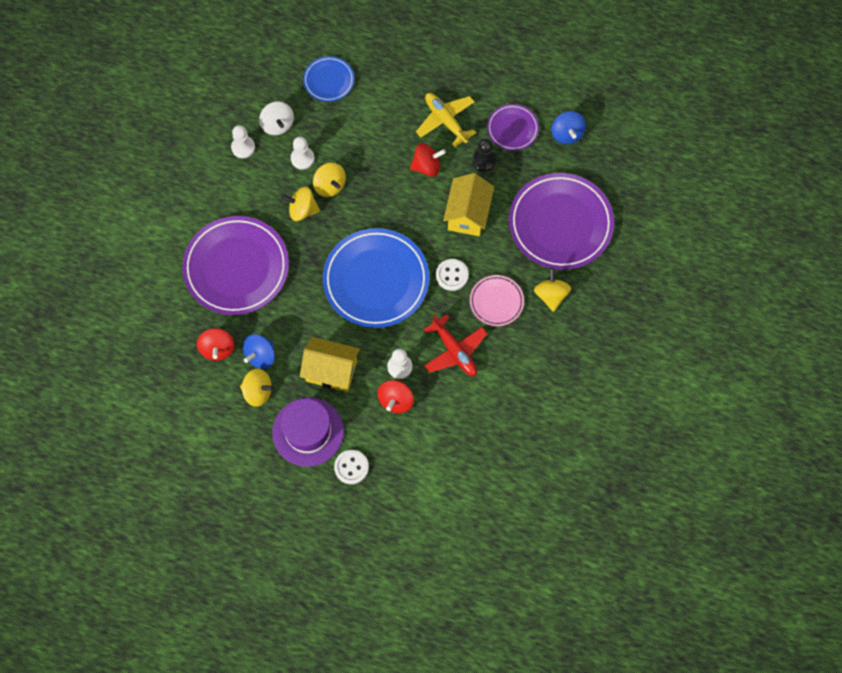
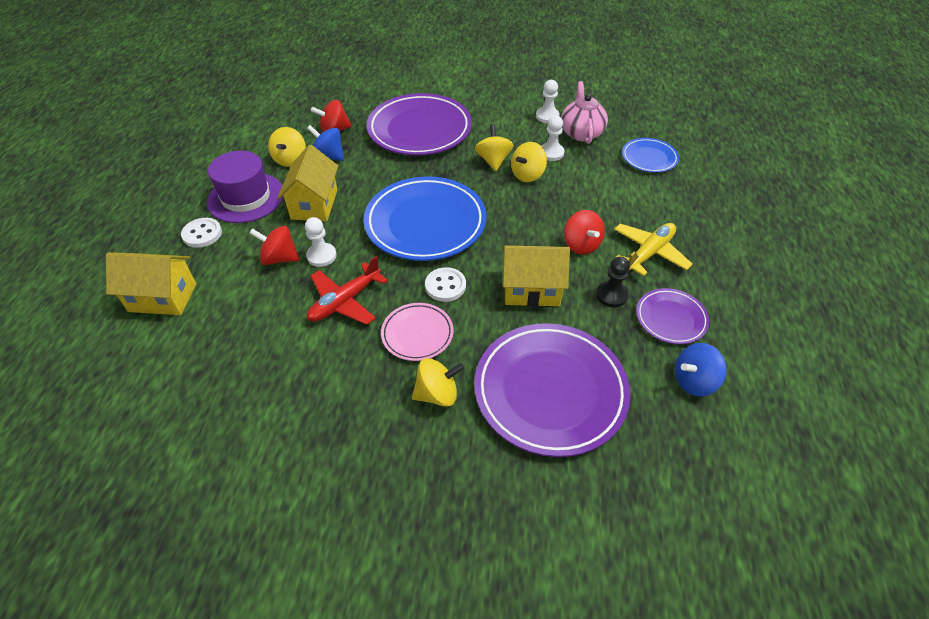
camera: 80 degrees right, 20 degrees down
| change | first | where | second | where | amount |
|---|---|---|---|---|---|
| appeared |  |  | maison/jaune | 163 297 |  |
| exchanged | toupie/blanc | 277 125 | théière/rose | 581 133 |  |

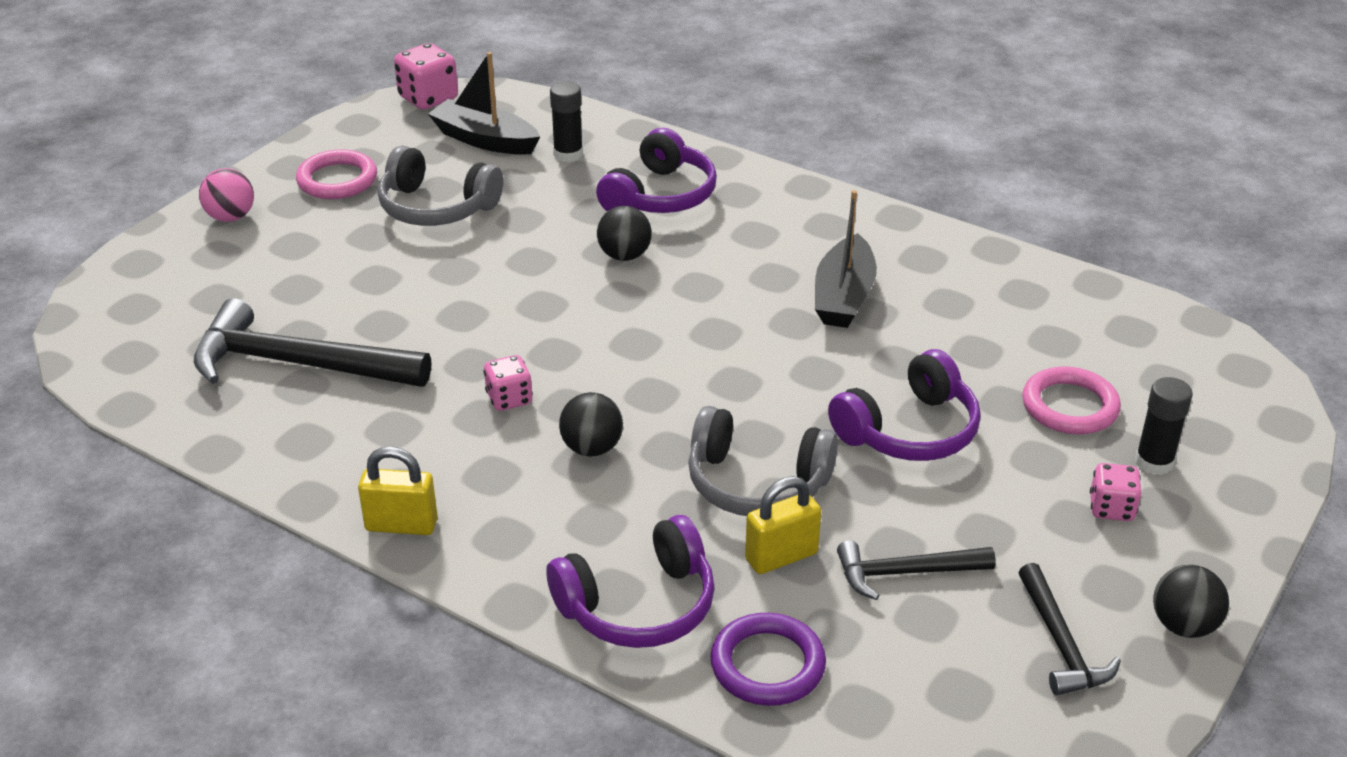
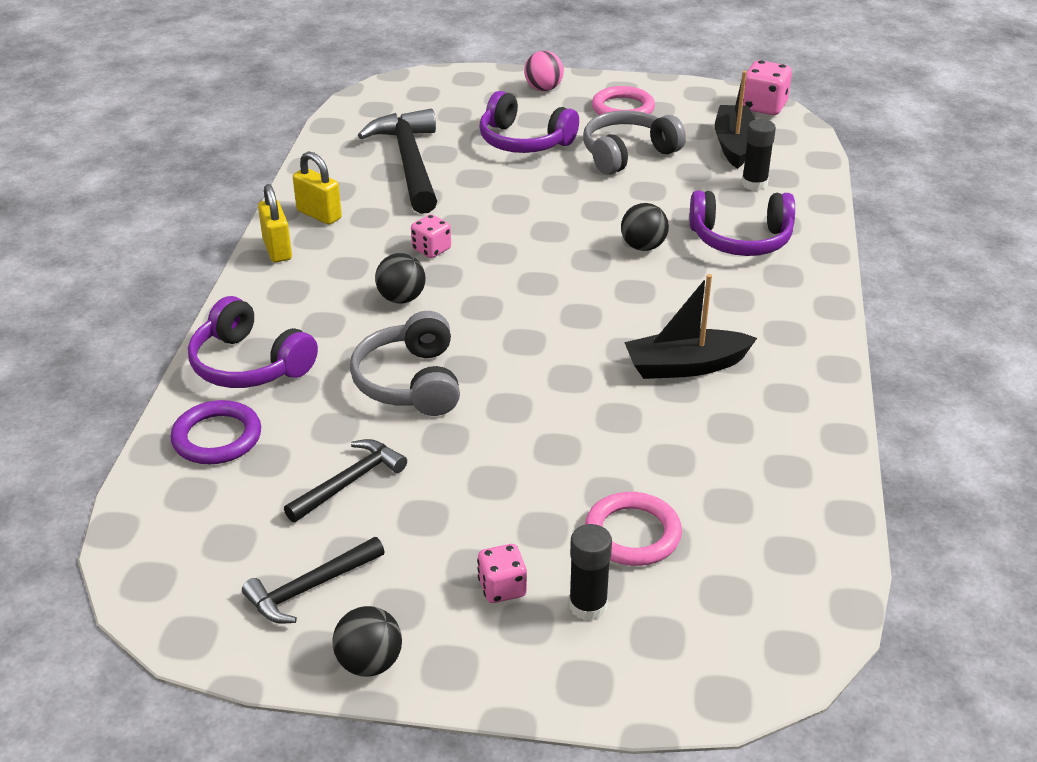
camera: 65 degrees right, 0 degrees up
| change | first | where | second | where | amount |
|---|---|---|---|---|---|
| spun | marteau/noir | 905 573 |  | 350 482 | 75 degrees clockwise |
| relocated | cadenas/jaune | 781 556 |  | 319 215 |  |
| relocated | casque audio/violet | 909 430 |  | 524 141 |  |
| spun | casque audio/gris | 436 207 |  | 627 154 | 60 degrees clockwise |

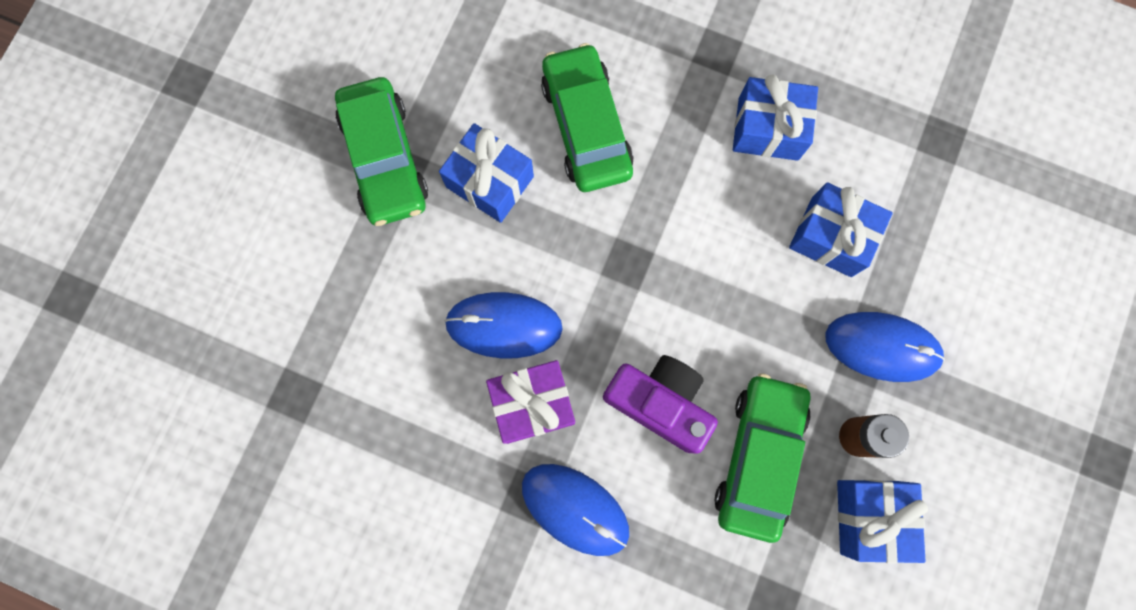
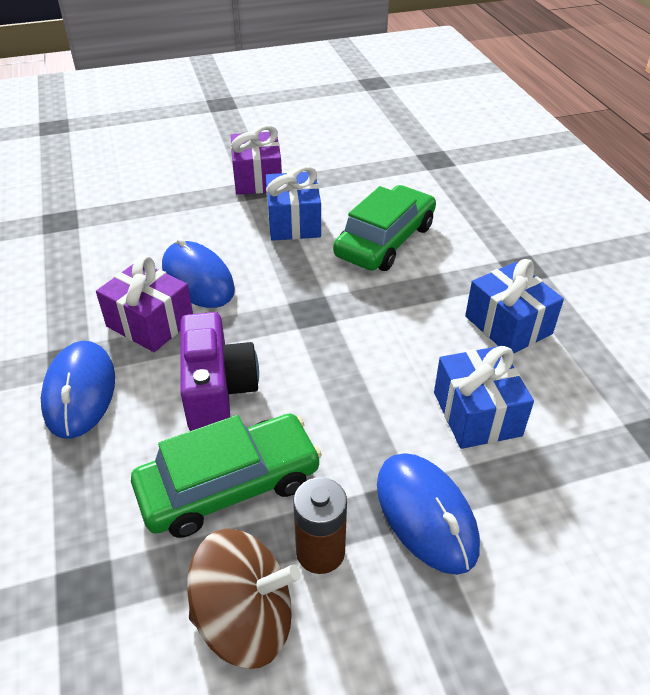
camera: 50 degrees right, 35 degrees down
| change | first | where | second | where | amount |
|---|---|---|---|---|---|
| exchanged | cadeau/bleu | 869 517 | toupie/marron | 245 619 |  |
| exchanged | voiture/vert | 384 159 | cadeau/violet | 257 179 |  |

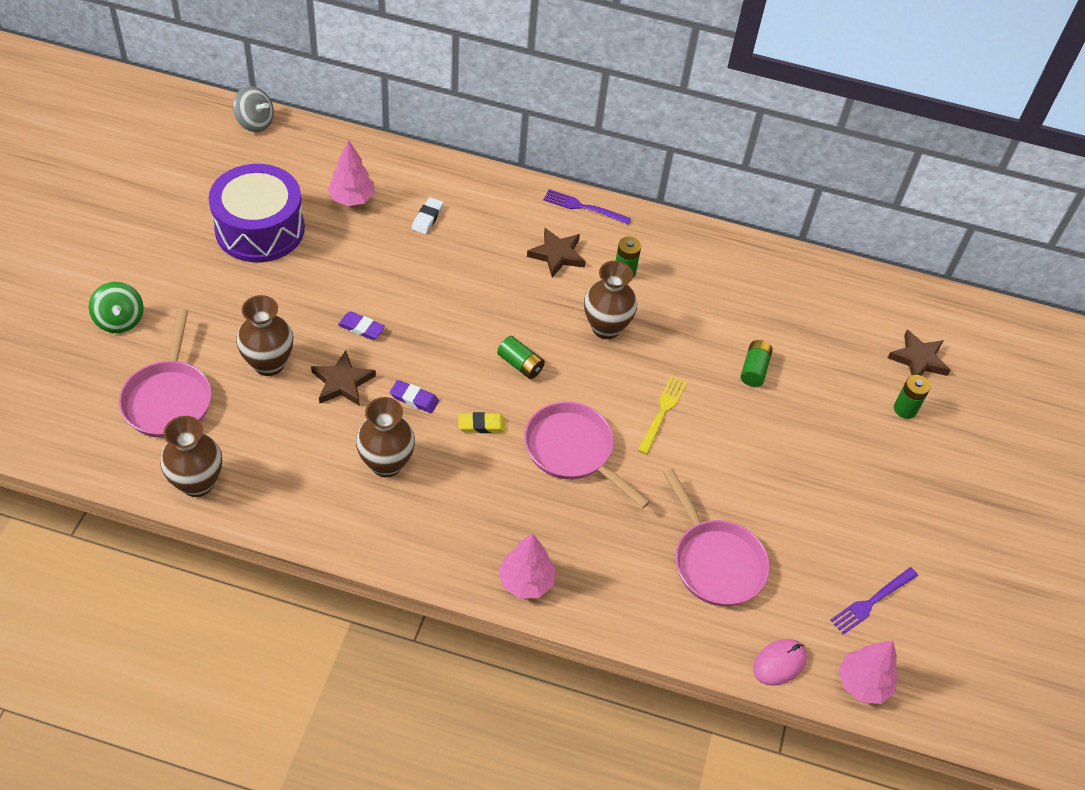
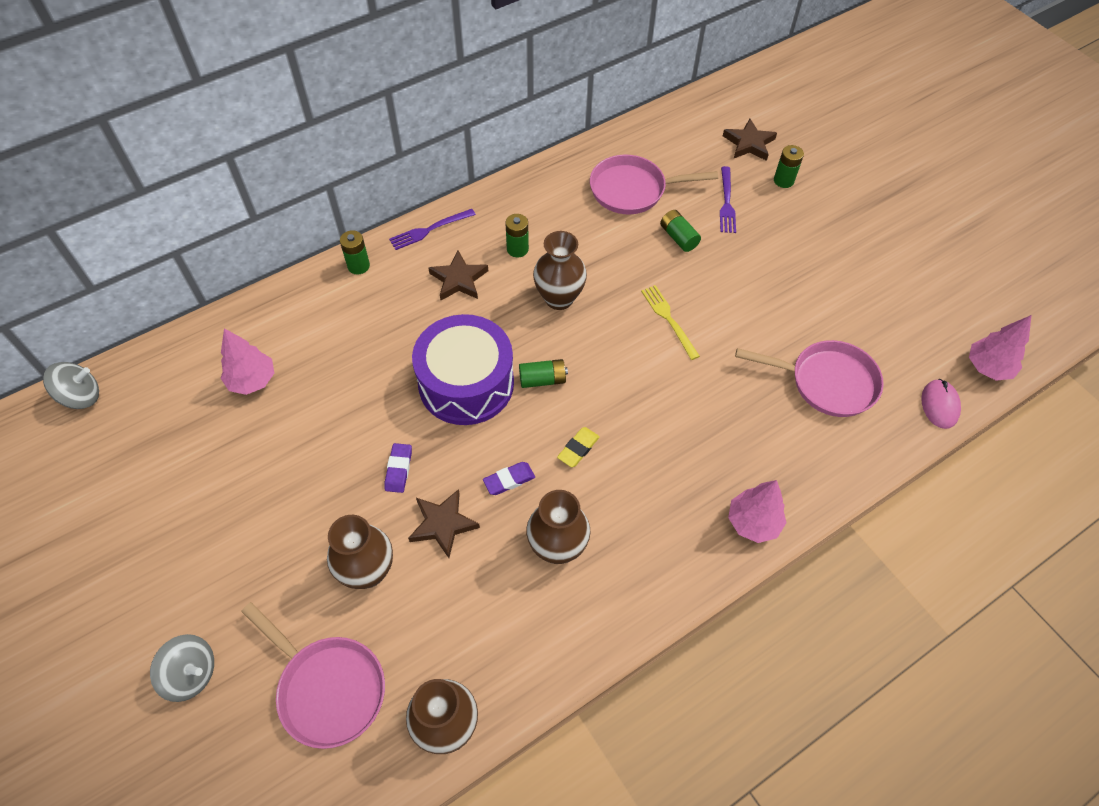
camera: 45 degrees left, 5 degrees up
| change | first | where | second | where | amount |
|---|---|---|---|---|---|
| colour | toupie/vert | 120 320 | toupie/gris | 191 673 |  |
| appeared |  |  | pile/vert | 358 266 |  |
| spun | gomme/violet | 361 328 |  | 398 469 | 60 degrees counterclockwise |
| relocated | tambour/violet | 260 229 |  | 466 383 |  |
| relocated | poêle/rose | 573 451 |  | 632 190 |  |
| relocated | fourchette/violet | 871 602 |  | 727 203 |  |
| missing | gomme/blanc | 427 218 |  |  |  |

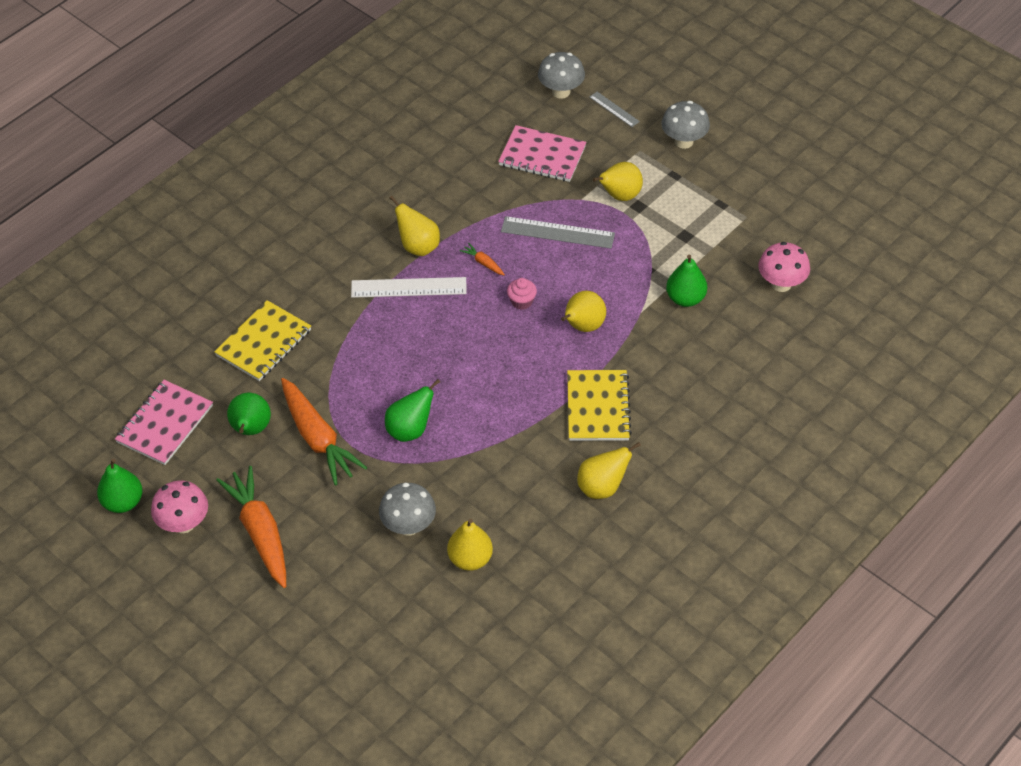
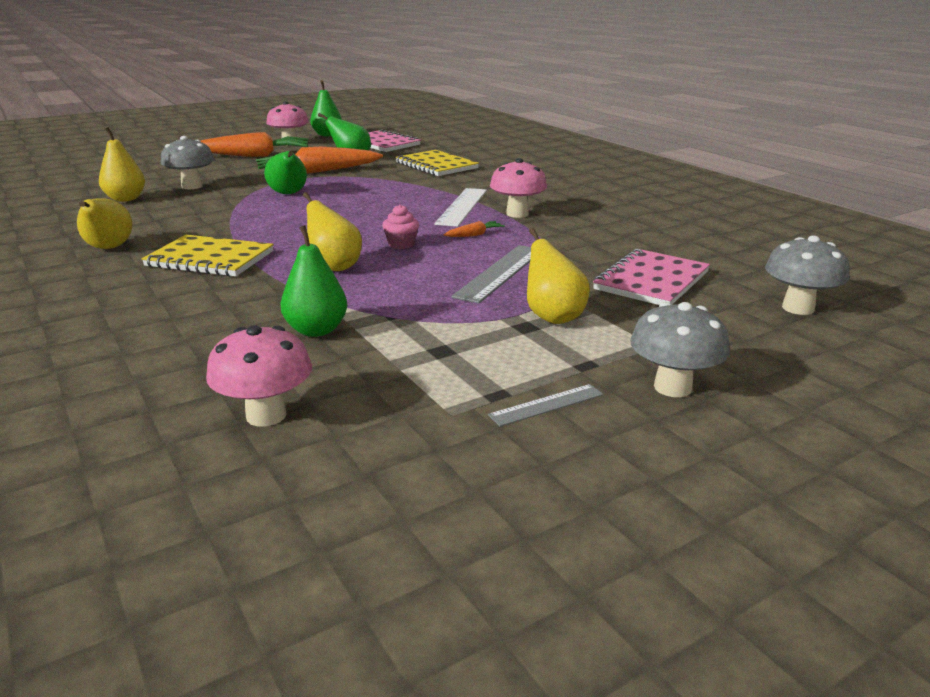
camera: 105 degrees right, 25 degrees down
| change | first | where | second | where | amount |
|---|---|---|---|---|---|
| relocated | règle/gris | 614 109 |  | 546 405 |  |
| exchanged | poire/jaune | 418 246 | champignon/rose | 517 214 |  |

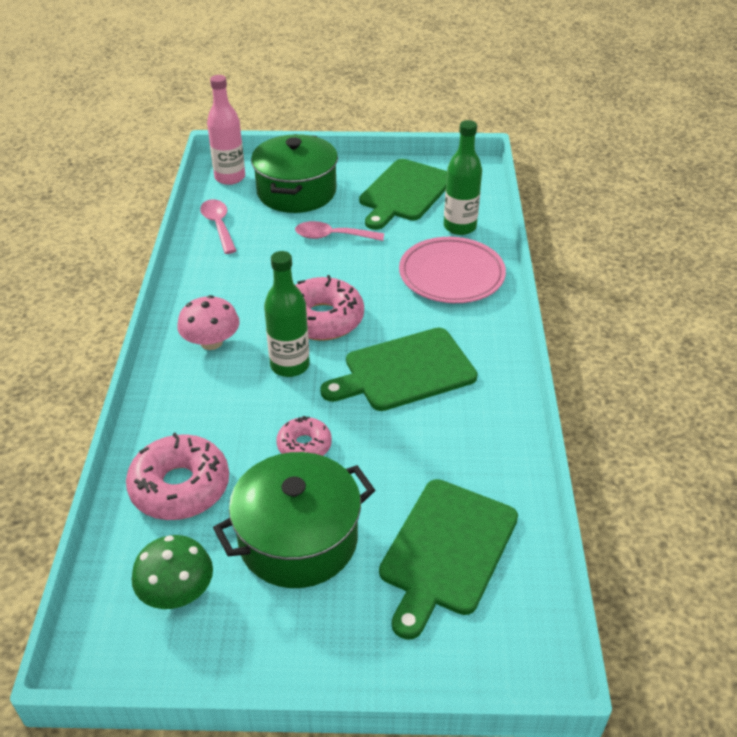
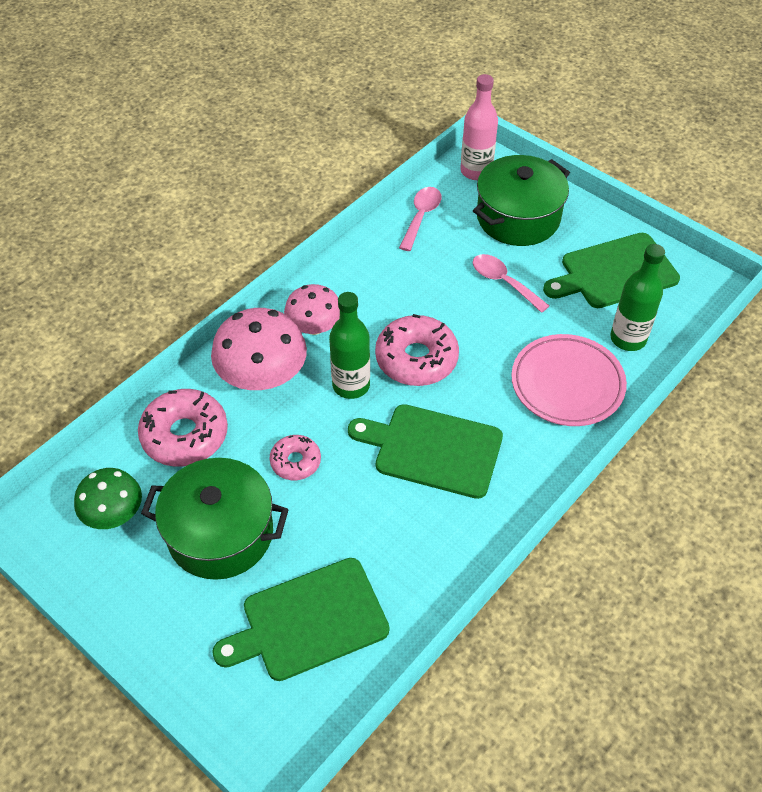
camera: 40 degrees right, 10 degrees up
| change | first | where | second | where | amount |
|---|---|---|---|---|---|
| appeared |  |  | champignon/rose | 262 375 |  |

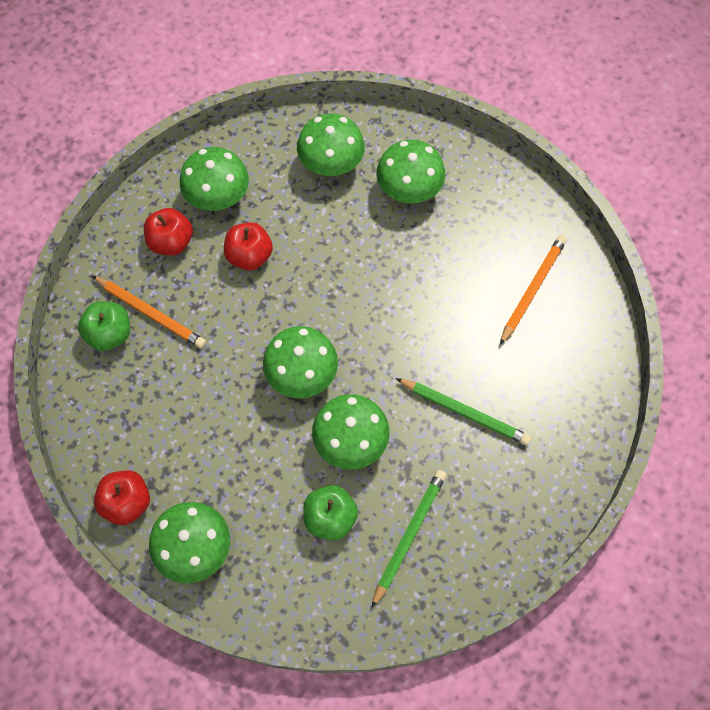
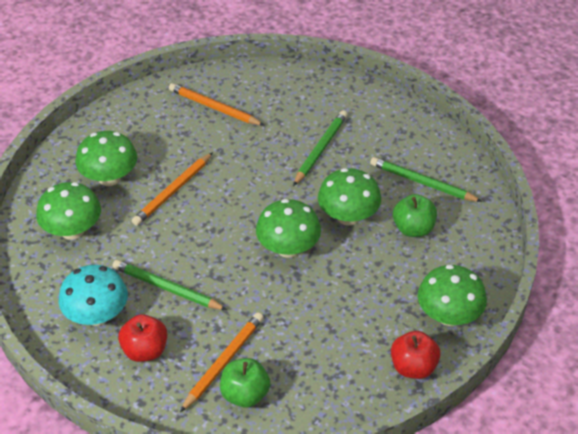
camera: 90 degrees left, 20 degrees down
| change | first | where | second | where | amount |
|---|---|---|---|---|---|
| colour | champignon/vert | 218 197 | champignon/turquoise | 97 315 |  |
| exchanged | pomme/rouge | 249 256 | crayon/vert | 167 288 |  |
| appeared |  |  | crayon/orange | 173 191 |  |

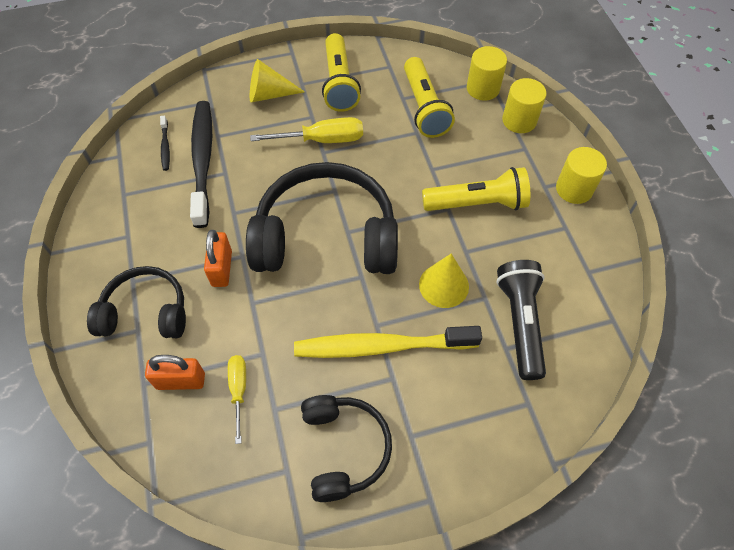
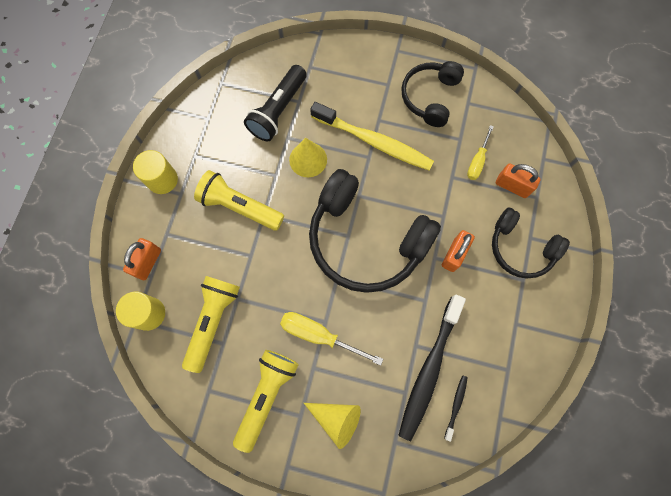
camera: 150 degrees left, 15 degrees up
| change | first | where | second | where | amount |
|---|---|---|---|---|---|
| exchanged | cylindre/jaune | 519 120 | cadenas/orange | 148 262 |  |

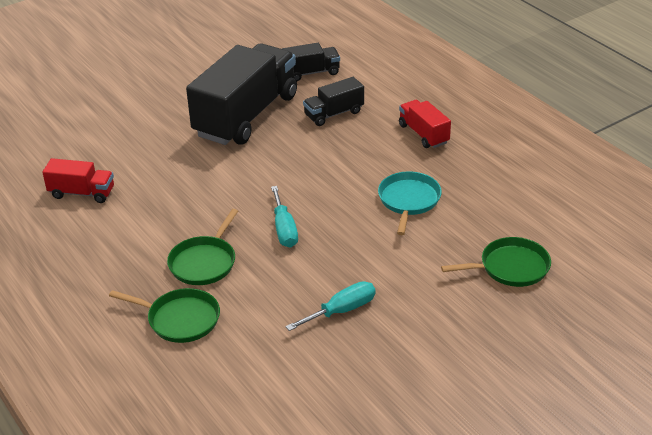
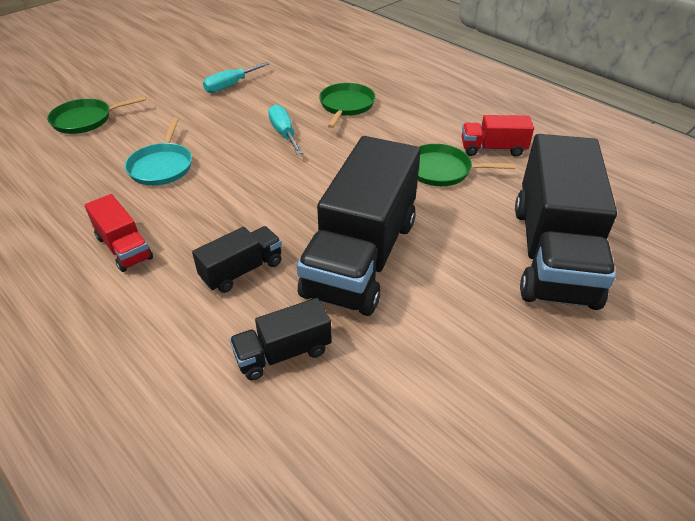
camera: 170 degrees right, 5 degrees up
| change | first | where | second | where | amount |
|---|---|---|---|---|---|
| relocated | poêle/vert | 180 319 |  | 442 170 |  |
| appeared |  |  | camion/noir | 552 254 |  |

